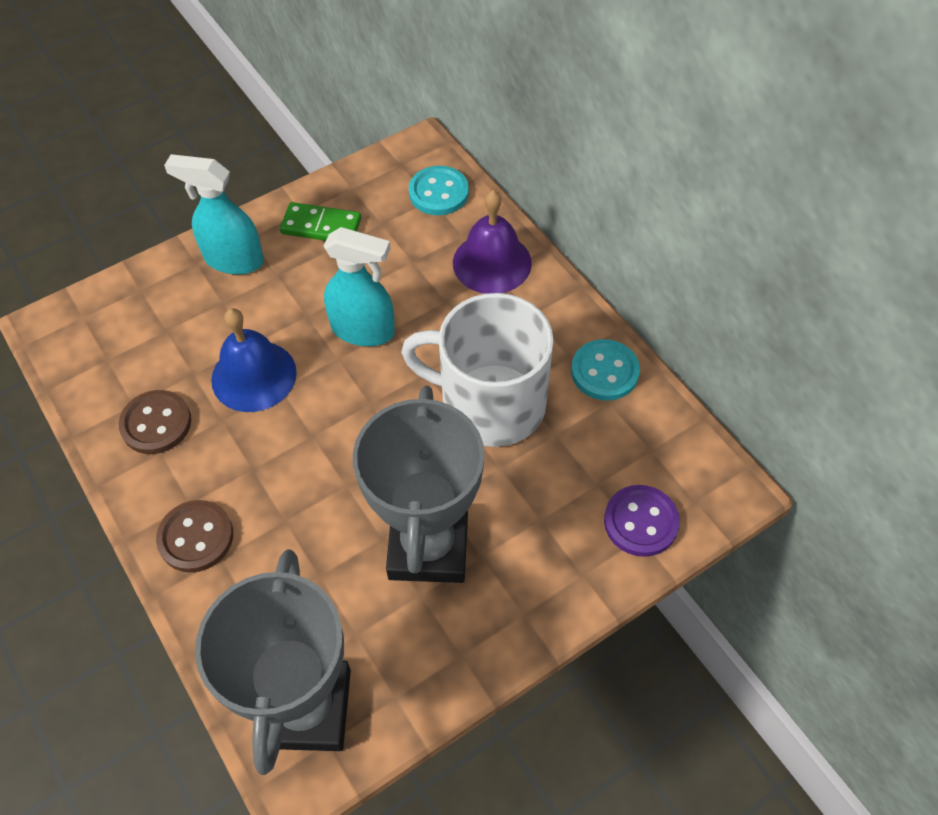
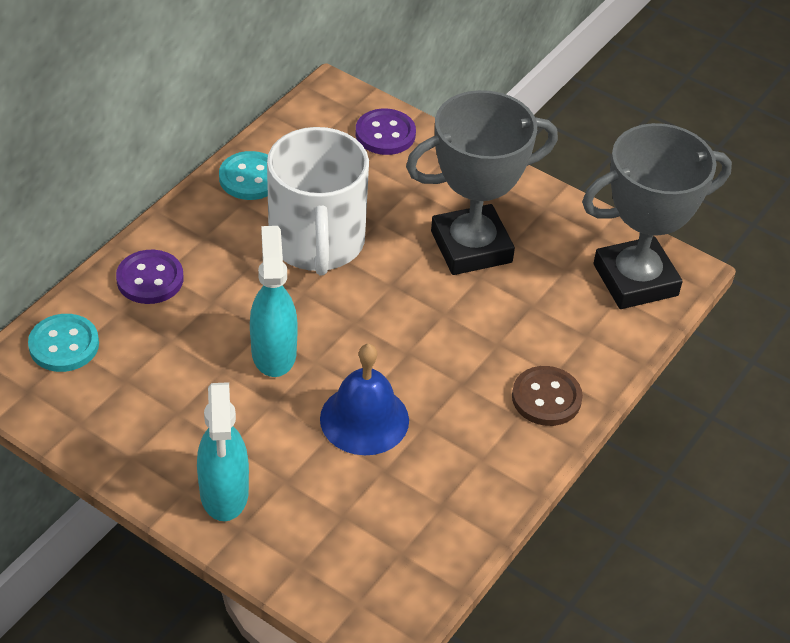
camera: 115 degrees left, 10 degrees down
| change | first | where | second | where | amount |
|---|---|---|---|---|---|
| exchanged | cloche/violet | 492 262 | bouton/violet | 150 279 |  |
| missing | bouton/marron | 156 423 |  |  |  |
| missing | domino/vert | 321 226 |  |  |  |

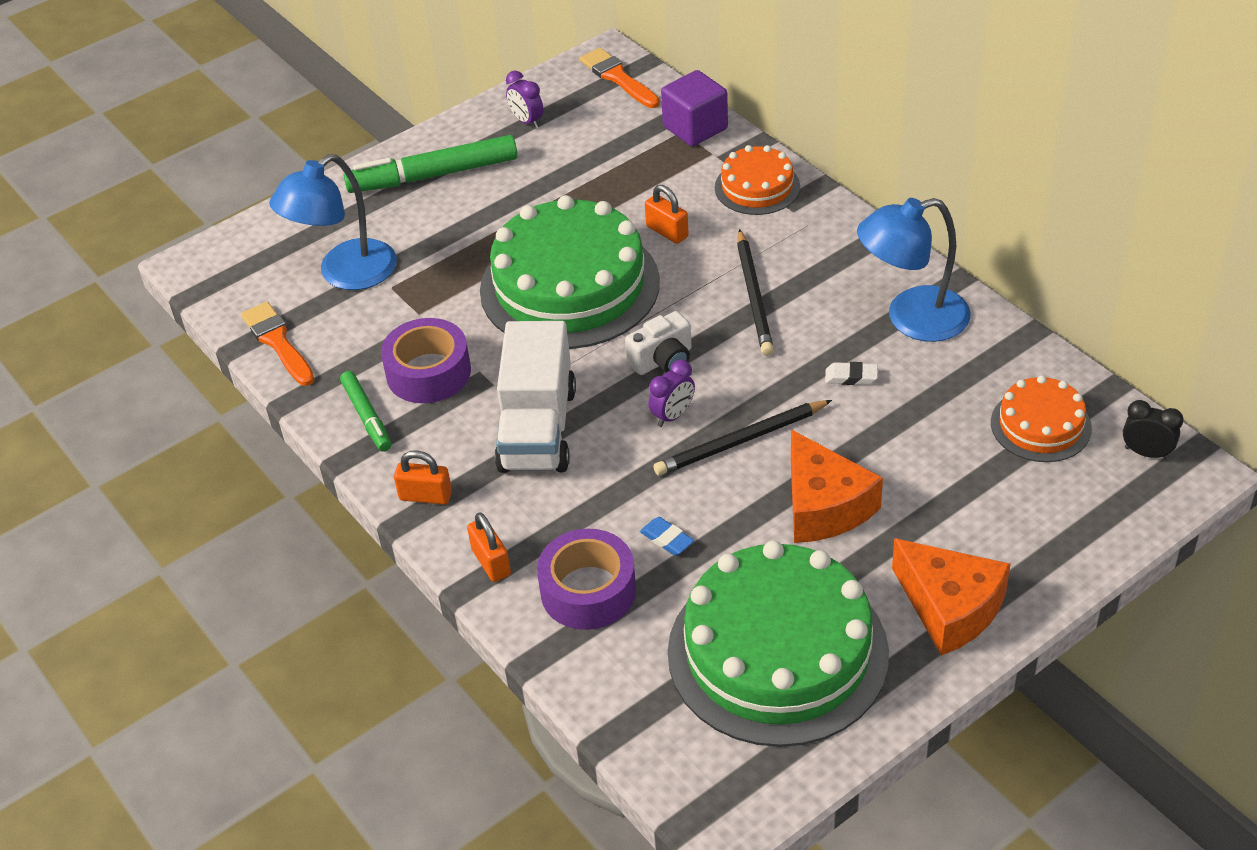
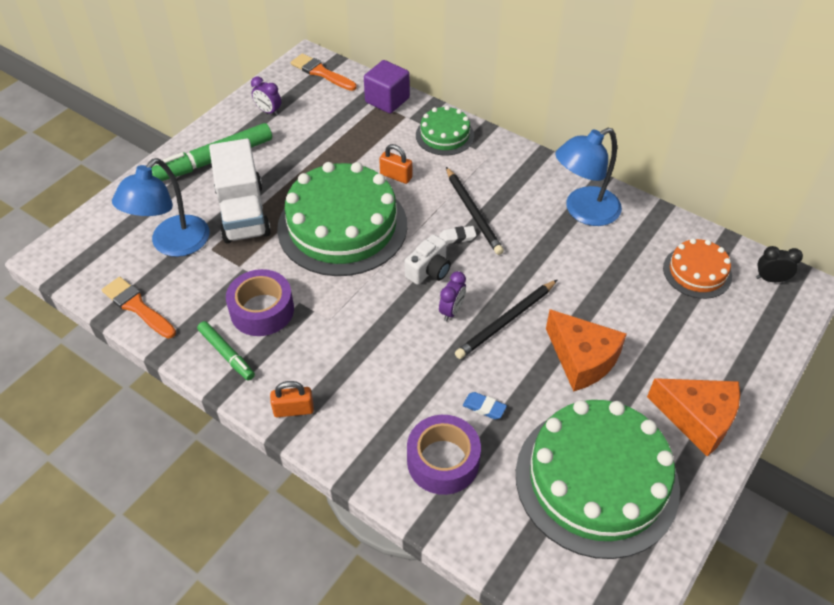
camera: 20 degrees left, 5 degrees up
| change | first | where | second | where | amount |
|---|---|---|---|---|---|
| relocated | camion/blanc | 538 429 |  | 243 212 |  |
| colour | gâteau/orange | 757 187 | gâteau/vert | 444 135 |  |
| relocated | gomme/blanc | 851 377 |  | 457 237 |  |
| missing | cadenas/orange | 491 562 |  |  |  |

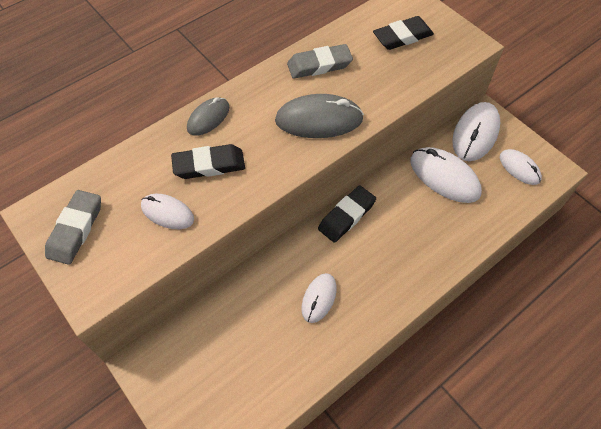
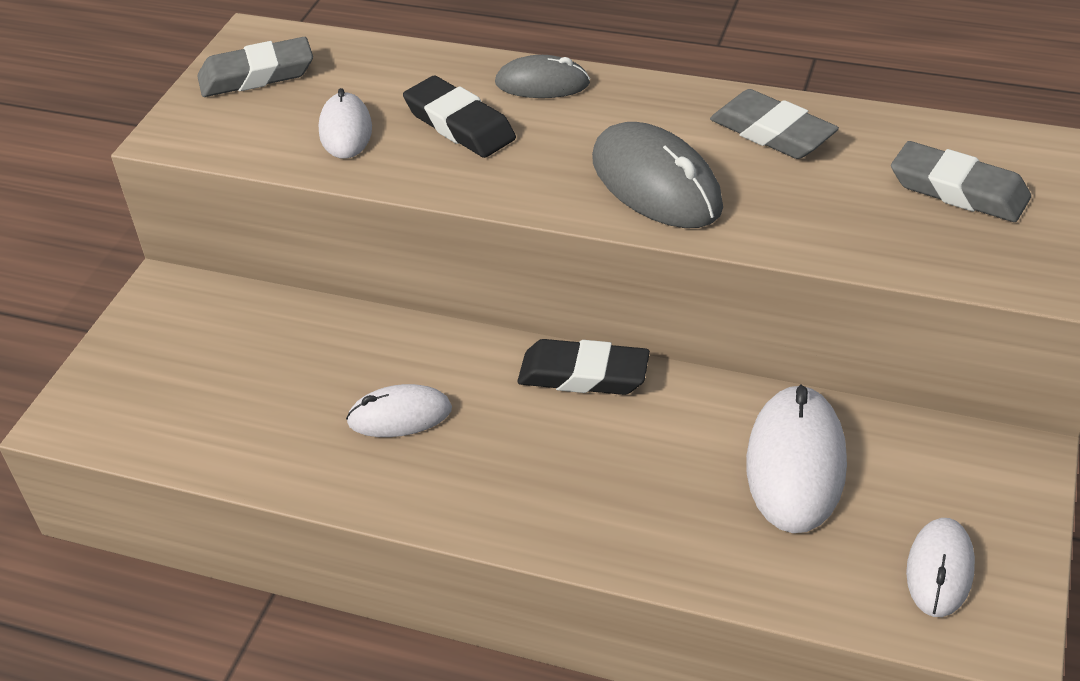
camera: 60 degrees right, 15 degrees down
| change | first | where | second | where | amount |
|---|---|---|---|---|---|
| colour | gomme/noir | 402 37 | gomme/gris | 958 190 |  |
| missing | souris/blanc | 475 133 |  |  |  |

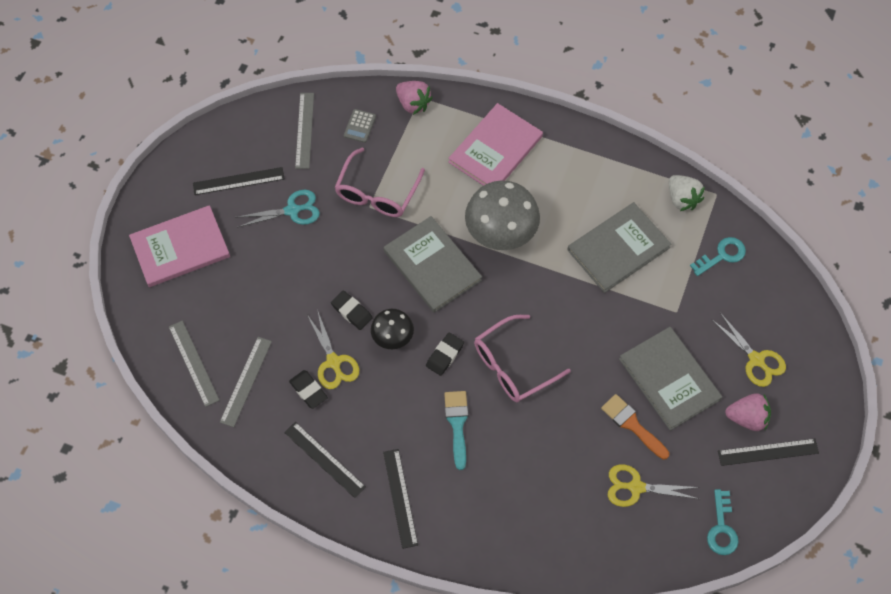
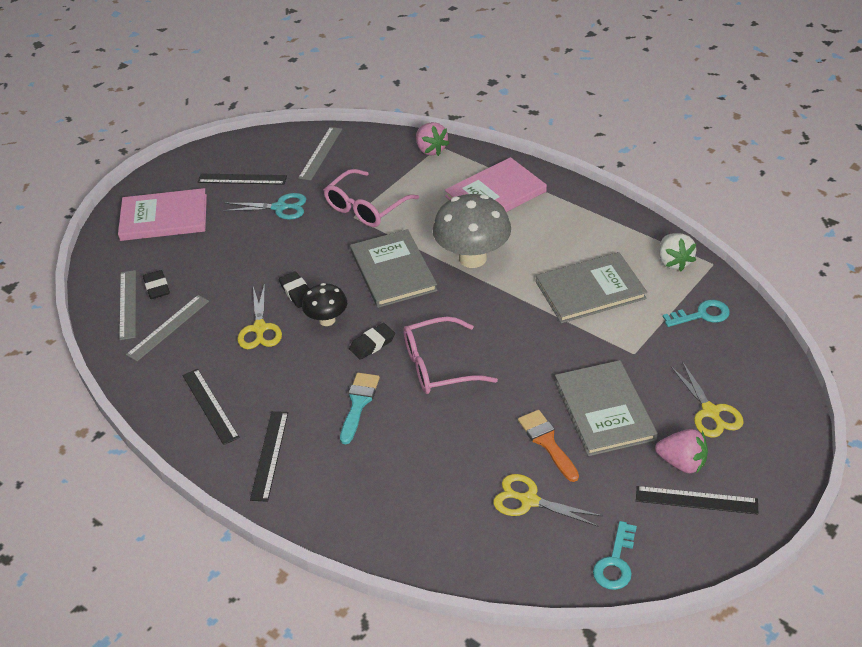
camera: 20 degrees right, 20 degrees down
| change | first | where | second | where | amount |
|---|---|---|---|---|---|
| relocated | gomme/noir | 308 390 |  | 157 287 |  |
| missing | calculatrice/gris | 360 126 |  |  |  |

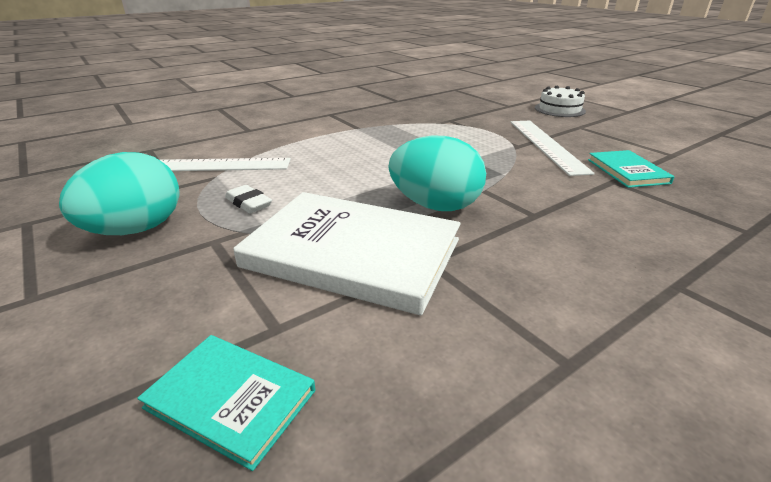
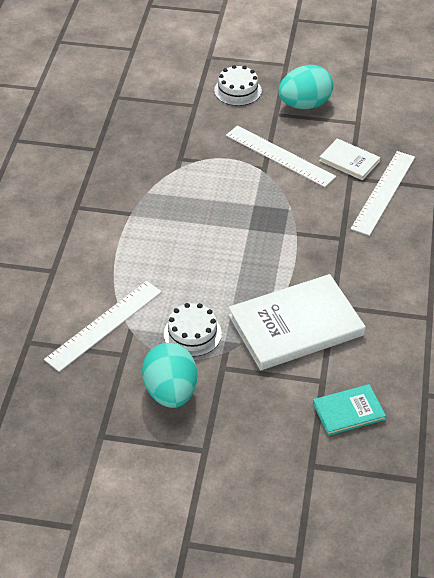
camera: 45 degrees left, 15 degrees up
| change | first | where | second | where | amount |
|---|---|---|---|---|---|
| exchanged | gomme/blanc | 248 203 | gâteau/blanc | 192 334 |  |
| relocated | œuf/turquoise | 435 206 |  | 304 105 |  |
| colour | livre/turquoise | 627 171 | livre/blanc | 349 161 |  |
| appeared |  |  | règle/blanc | 383 192 |  |

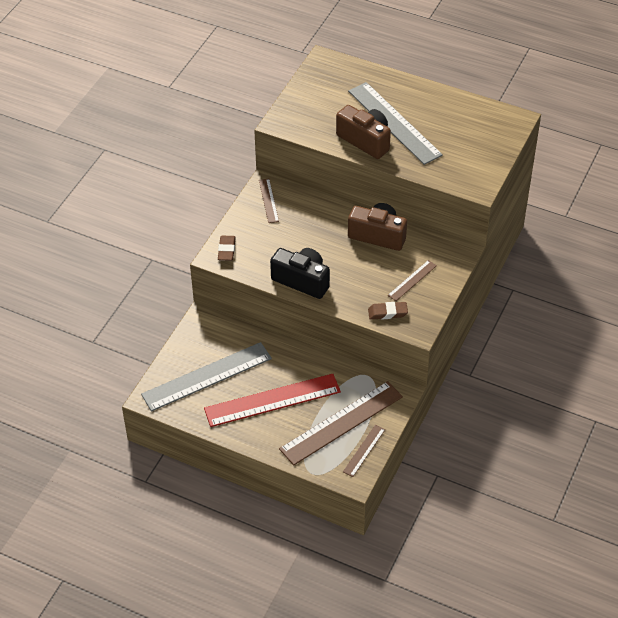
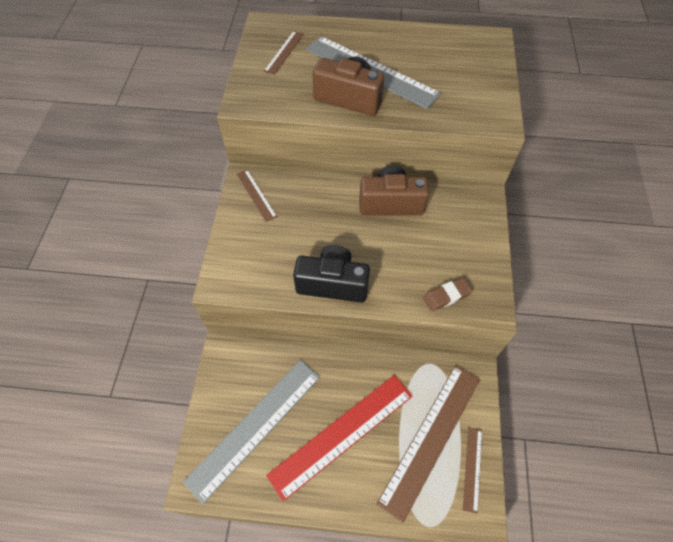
camera: 20 degrees left, 10 degrees up
| change | first | where | second | where | amount |
|---|---|---|---|---|---|
| relocated | règle/marron | 412 280 |  | 284 52 |  |
| missing | gomme/marron | 226 250 |  |  |  |

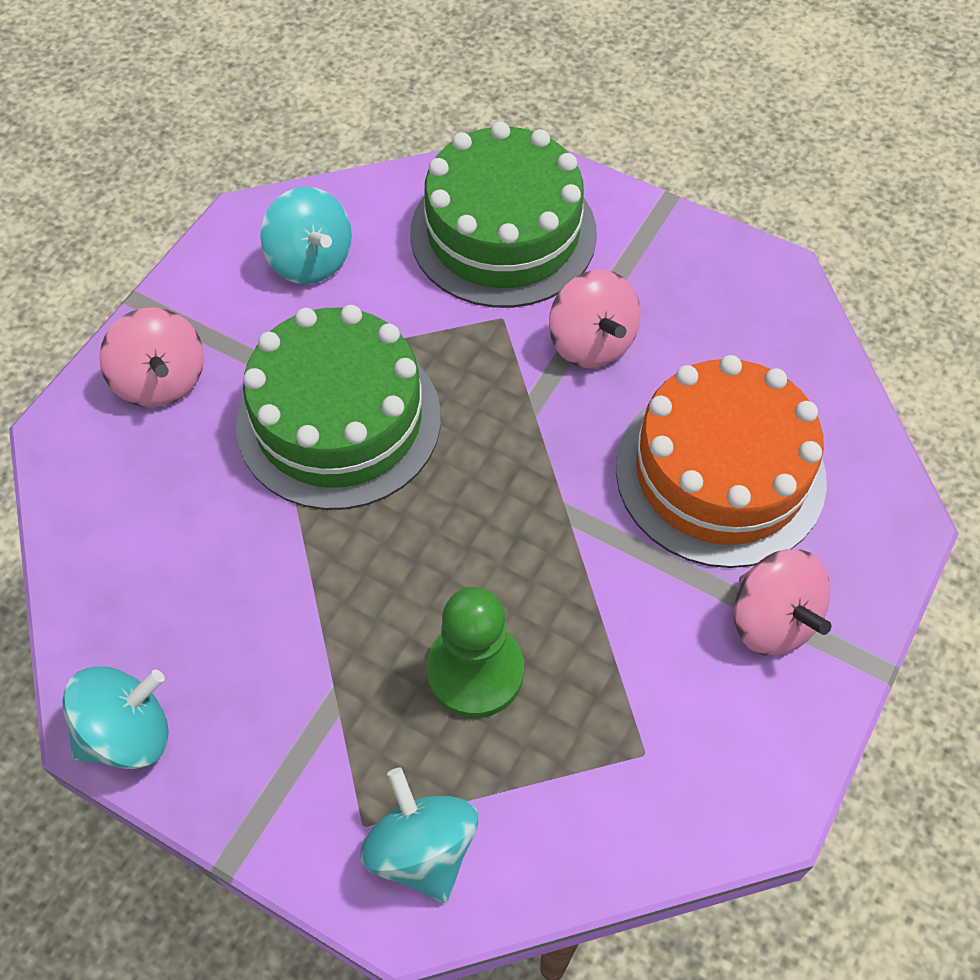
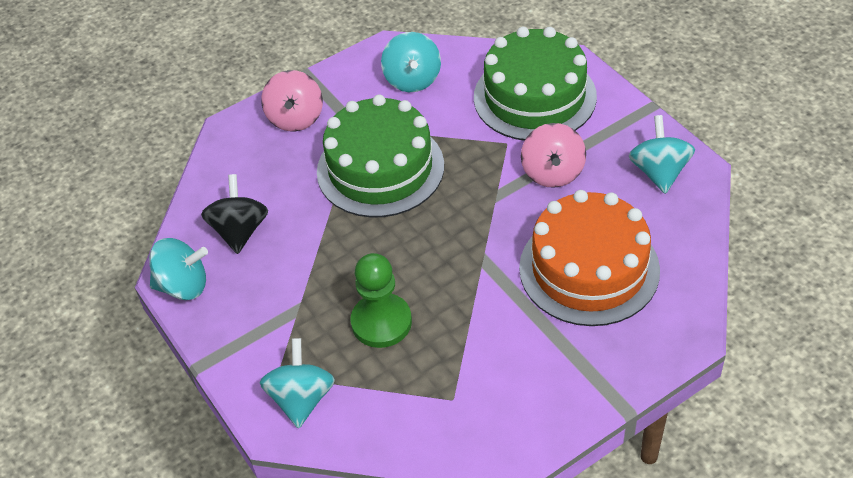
camera: 30 degrees right, 10 degrees down
| change | first | where | second | where | amount |
|---|---|---|---|---|---|
| appeared |  |  | toupie/noir | 240 231 |  |
| appeared |  |  | toupie/turquoise | 659 172 |  |
| missing | toupie/rose | 772 620 |  |  |  |

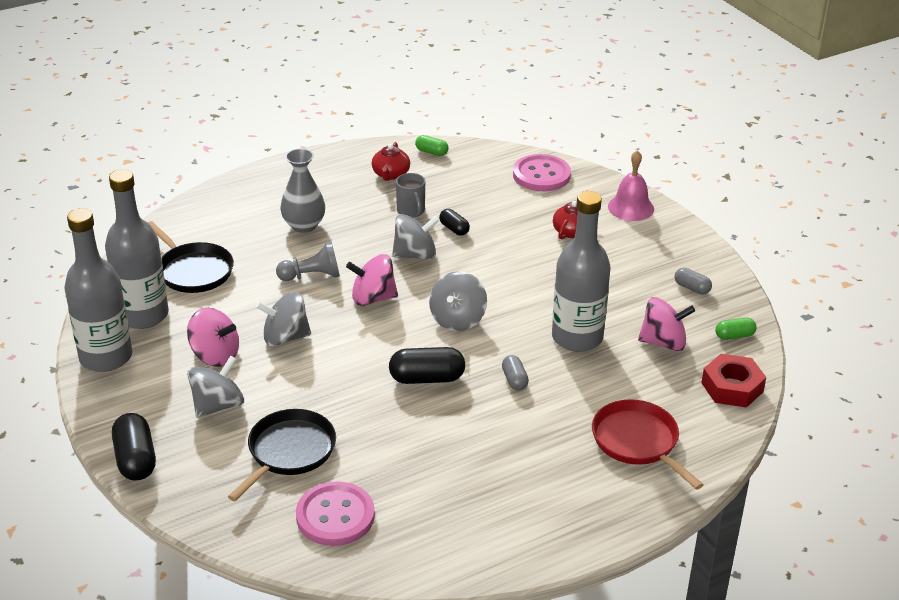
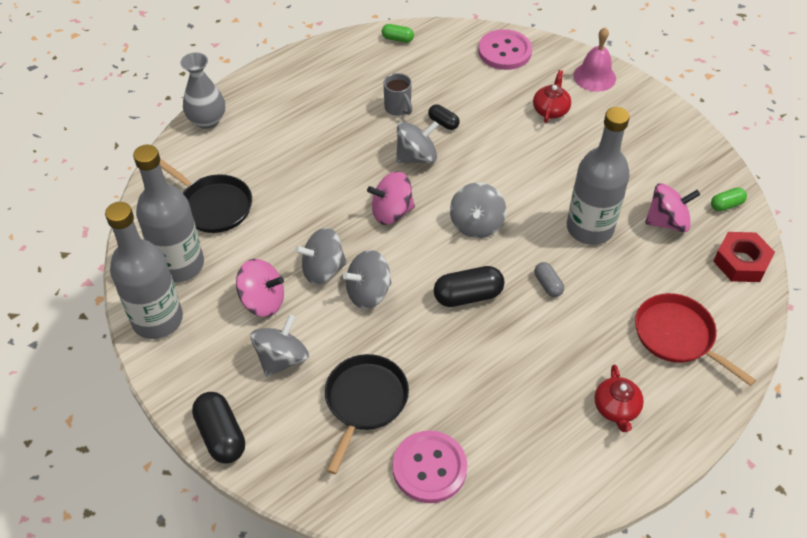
camera: 10 degrees left, 15 degrees up
| change | first | where | second | where | amount |
|---|---|---|---|---|---|
| relocated | vase/gris | 304 225 |  | 207 120 |  |
| appeared |  |  | toupie/gris | 368 293 |  |
| relocated | théière/rouge | 390 174 |  | 616 408 |  |
| missing | pion/gris | 312 276 |  |  |  |
| missing | gélule/gris | 692 288 |  |  |  |

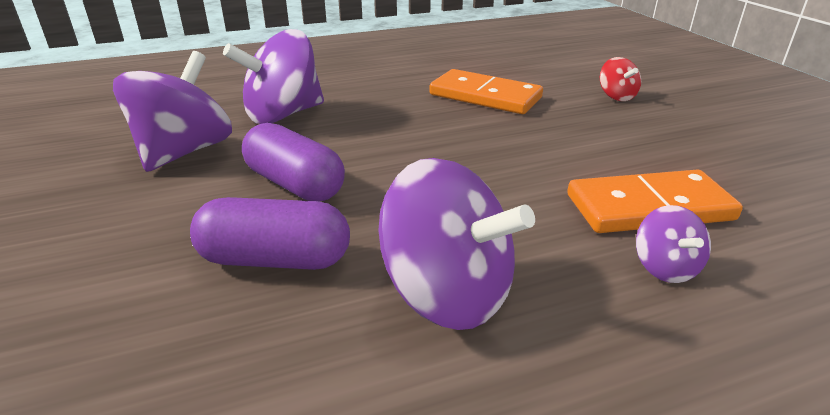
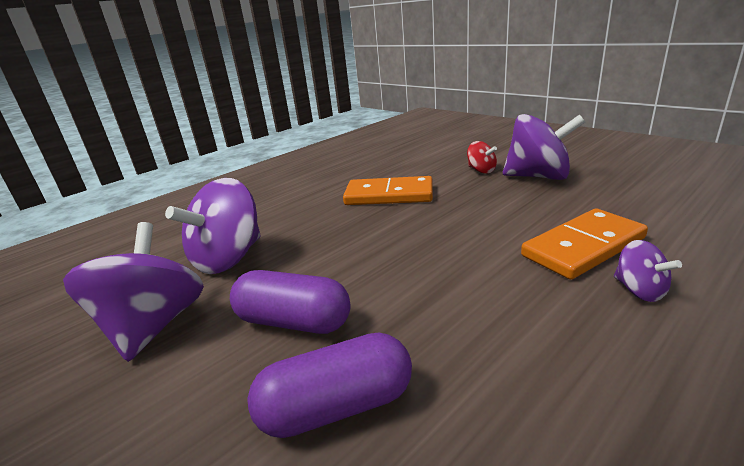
camera: 20 degrees left, 5 degrees down
| change | first | where | second | where | amount |
|---|---|---|---|---|---|
| relocated | toupie/violet | 448 293 |  | 538 176 |  |

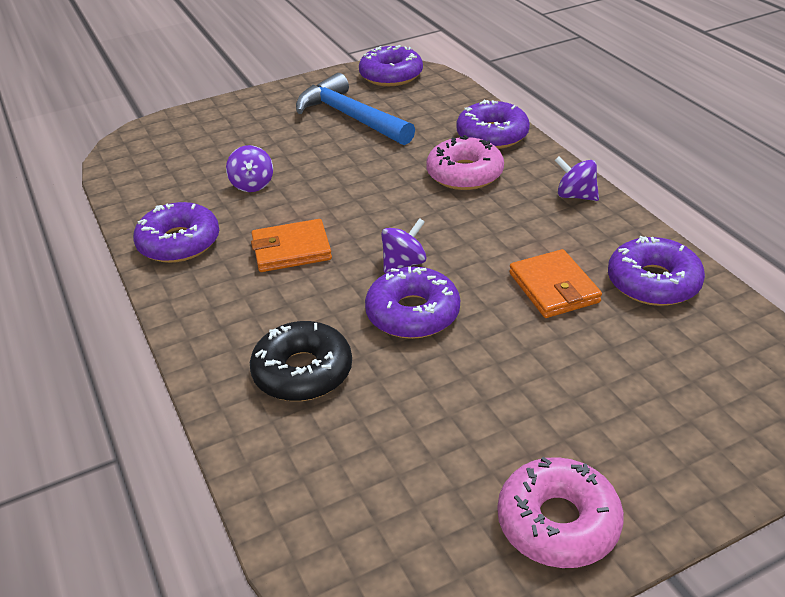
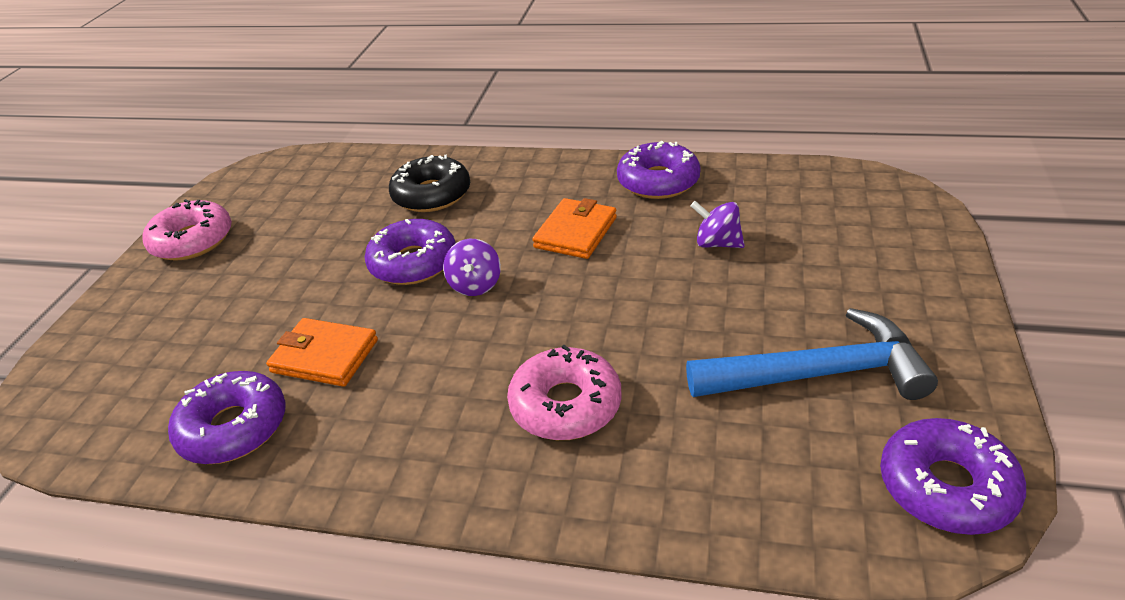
camera: 130 degrees right, 0 degrees up
| change | first | where | second | where | amount |
|---|---|---|---|---|---|
| missing | beignet/violet | 492 135 |  |  |  |
| missing | toupie/violet | 575 196 |  |  |  |

